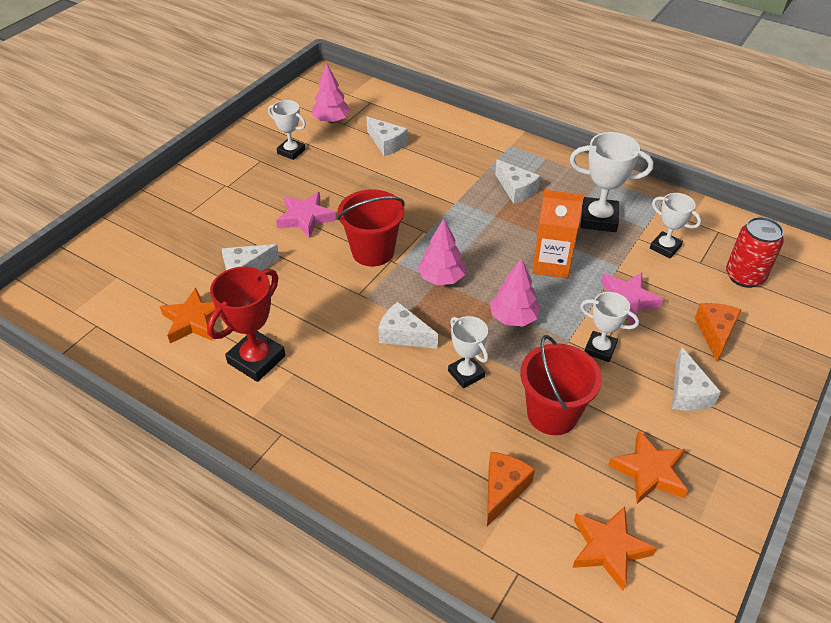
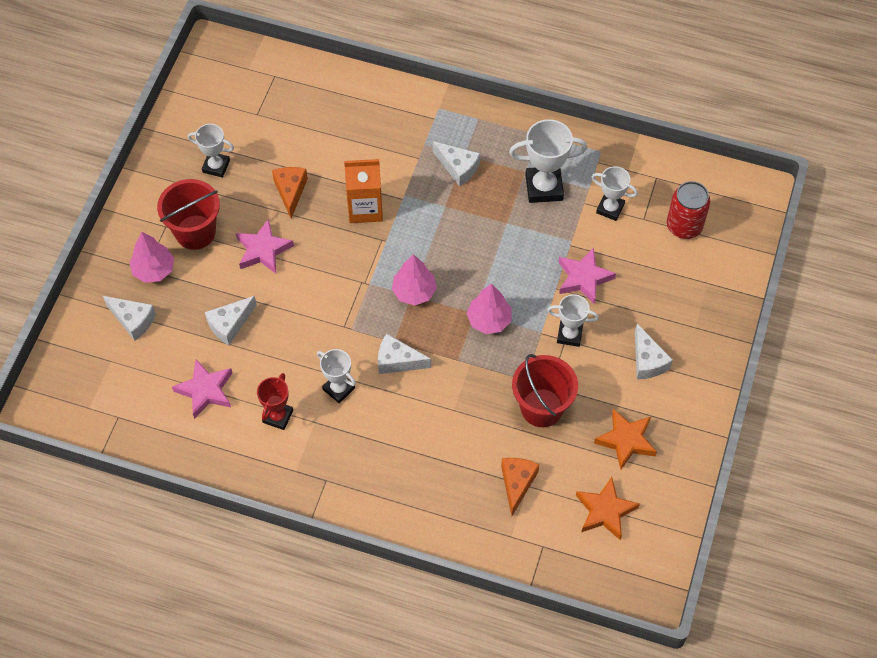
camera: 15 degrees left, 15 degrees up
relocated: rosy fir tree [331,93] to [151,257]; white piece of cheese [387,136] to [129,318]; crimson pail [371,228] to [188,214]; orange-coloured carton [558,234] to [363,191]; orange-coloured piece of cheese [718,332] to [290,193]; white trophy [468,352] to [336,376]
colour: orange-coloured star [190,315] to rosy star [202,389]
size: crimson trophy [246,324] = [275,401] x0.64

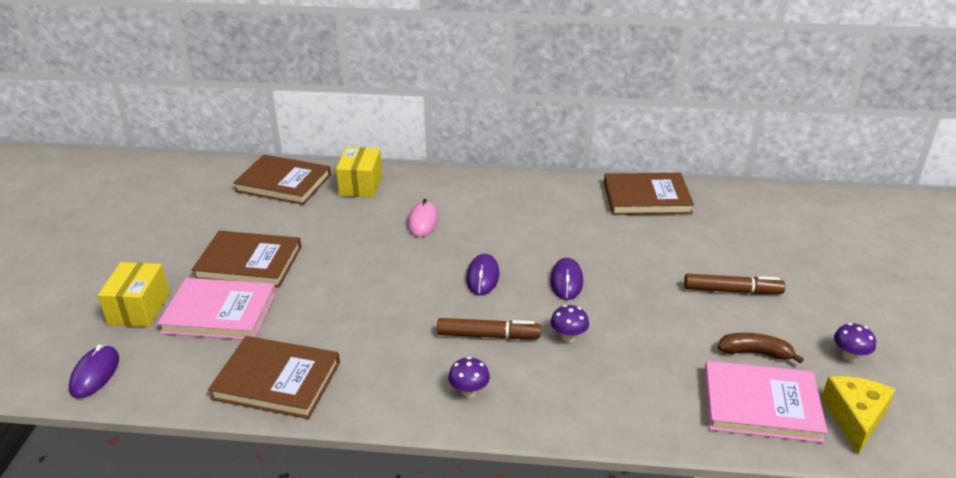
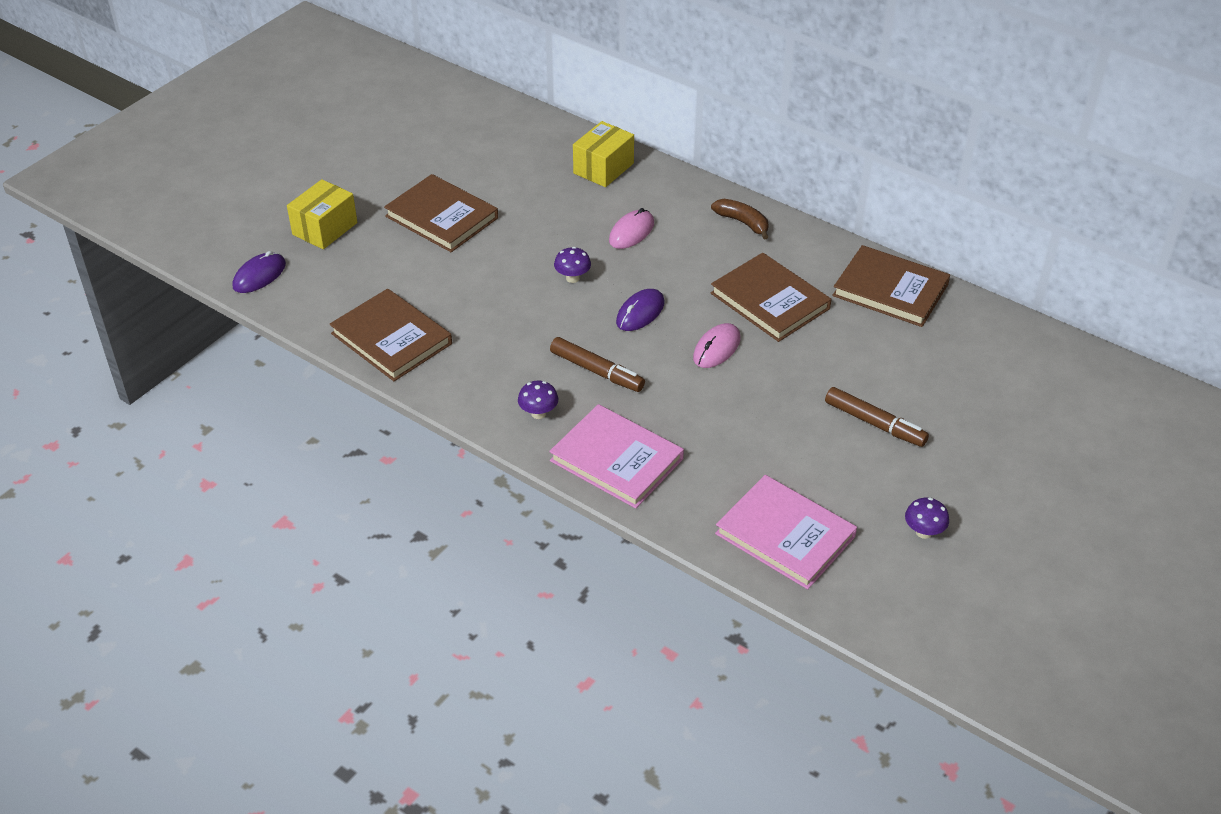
camera: 30 degrees right, 10 degrees up
missing: golden piece of cheese [858,415]
relocated: russet book [282,180] to [771,297]; rosy book [216,309] to [616,456]; violet fungus [569,323] to [572,265]; russet toy banana [761,348] to [740,219]
colour: violet computer mouse [566,279] to rosy computer mouse [717,345]

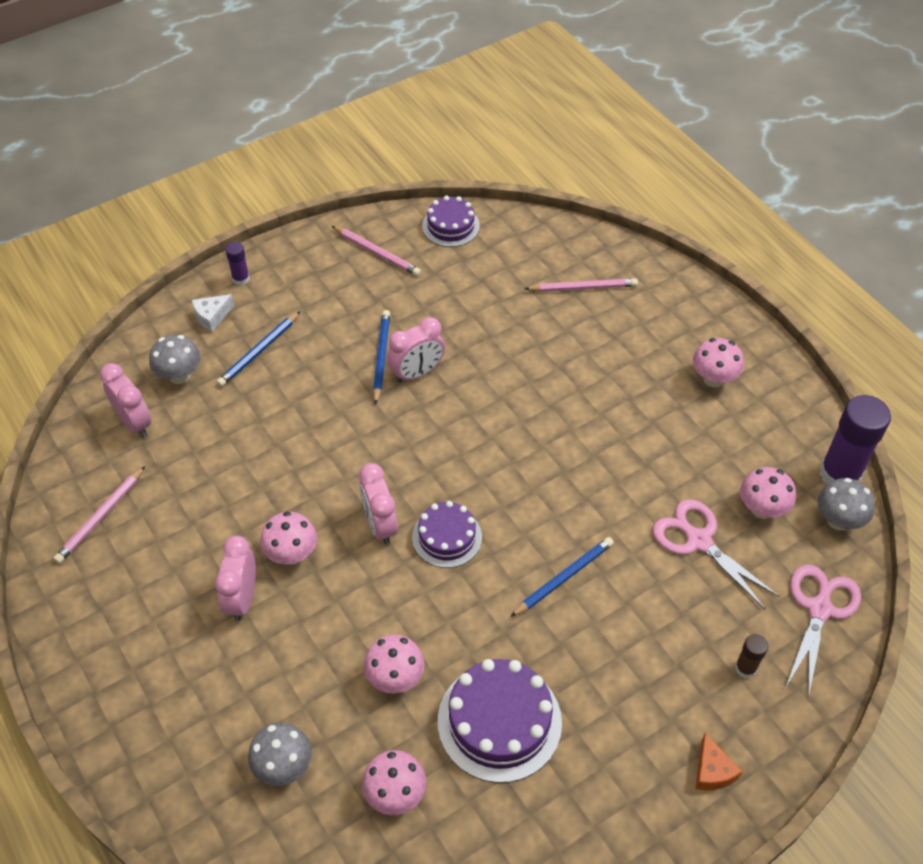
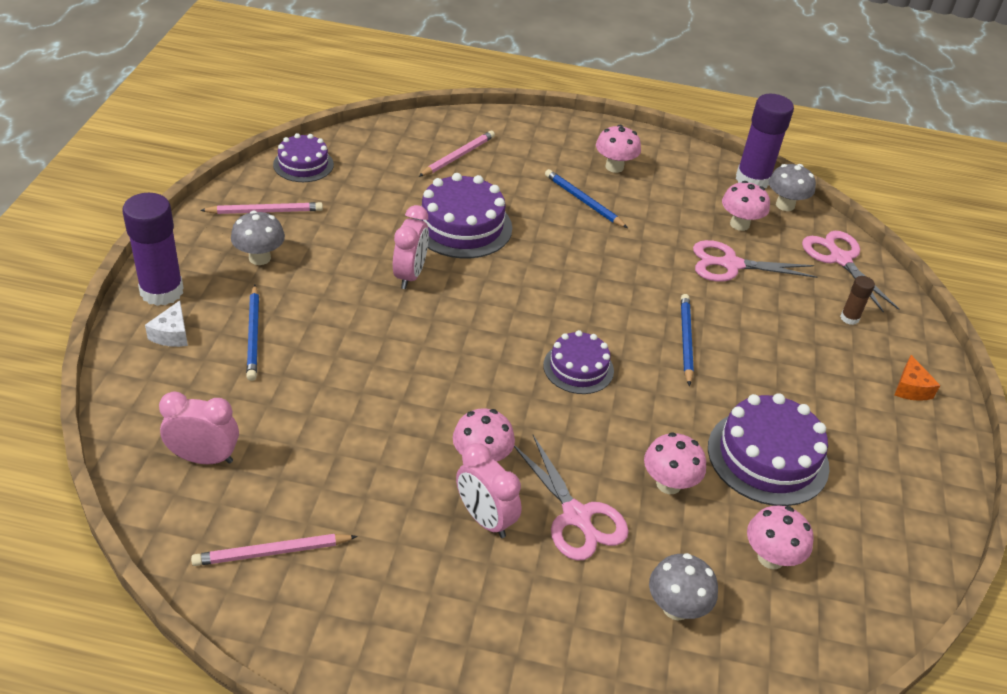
camera: 50 degrees left, 10 degrees down
missing: rosy alarm clock [378,504]
appeared: violet cake [462,215]; rosy pair of scissors [571,498]
relocated: royal blue pencil [381,357] to [586,198]; grey fungus [174,359] to [258,238]
spun: rosy pencil [99,515] = [274,550] 90 degrees clockwise; orange-coloured piece of cheese [718,761] = [917,378] 60 degrees clockwise
size: violet glue stick [237,263] = [153,249] x2.10

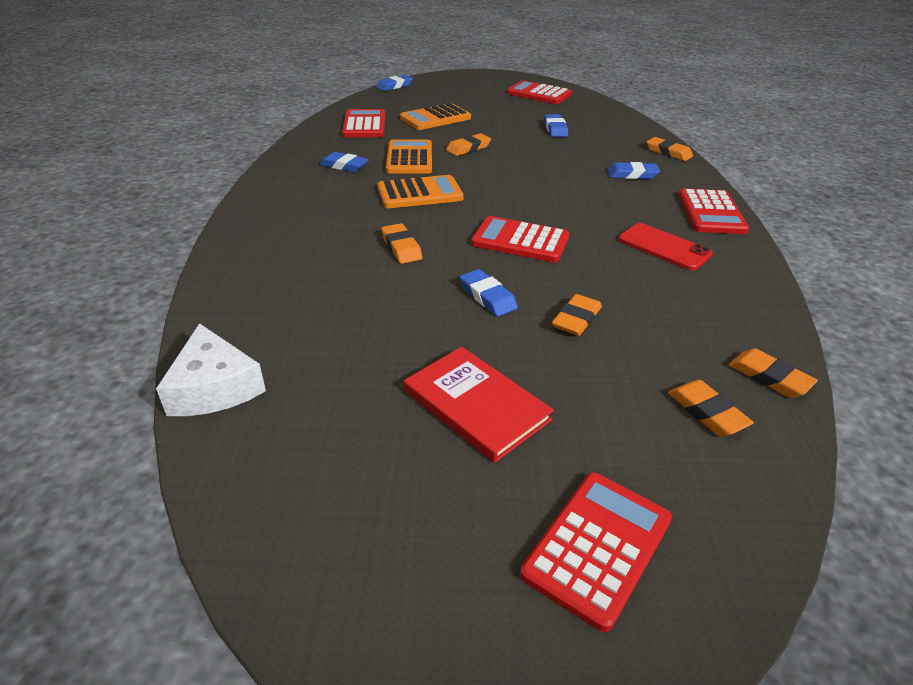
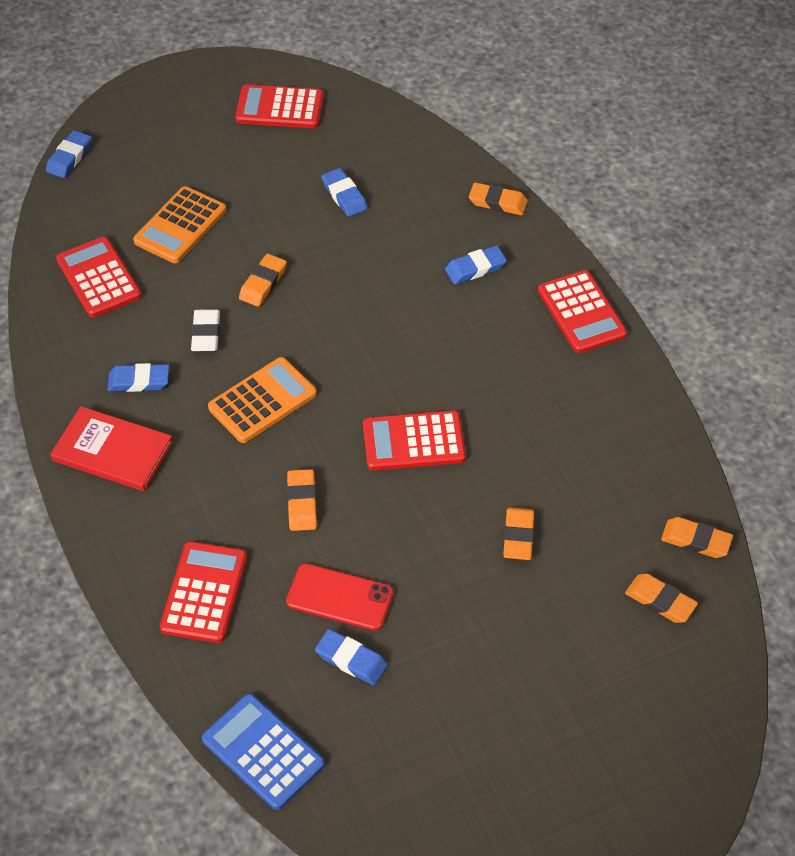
camera: 25 degrees left, 15 degrees up
relocated: crimson phone [665,246] to [339,597]; royal blue gum eraser [489,292] to [351,657]; crimson book [479,405] to [111,448]; crimson calculator [596,552] to [203,592]
exchanged: orange-coloured calculator [409,156] to white gum eraser [205,330]; white piece of cheese [211,369] to royal blue calculator [263,752]
spun: orange-coloured gum eraser [402,243] = [302,500] 45 degrees clockwise

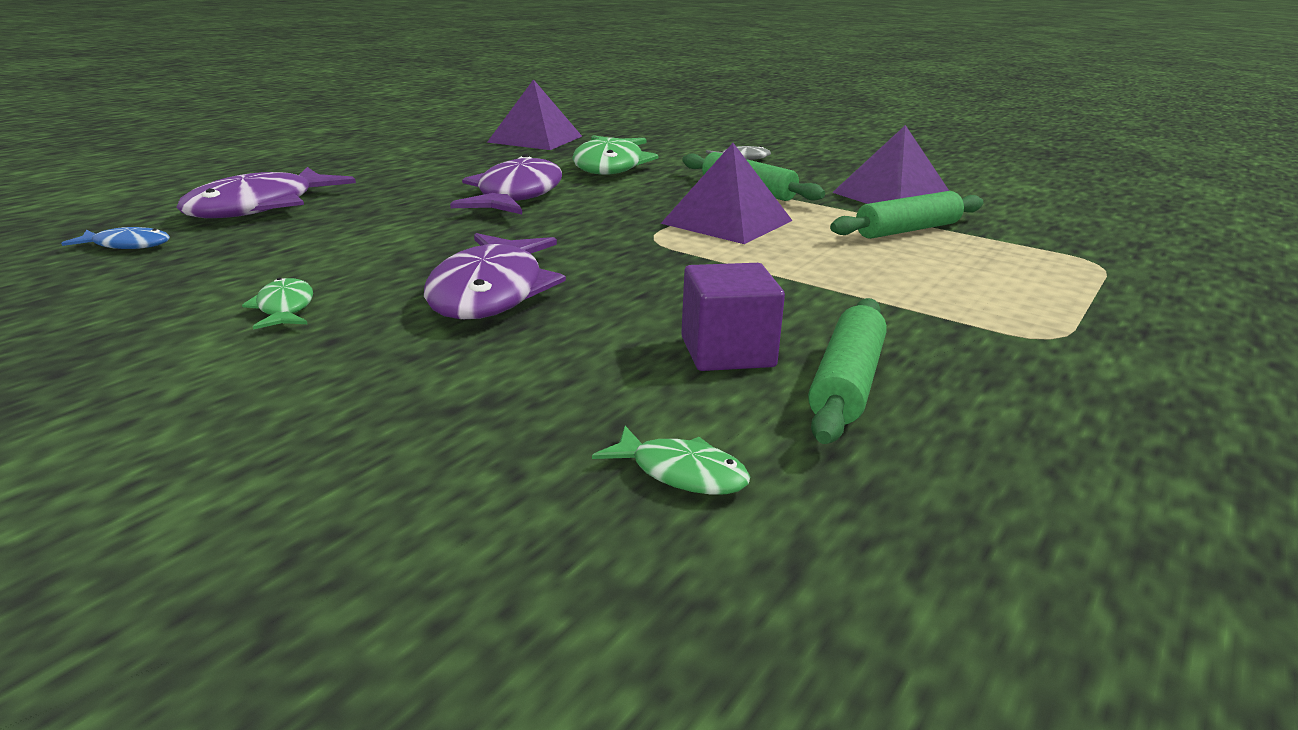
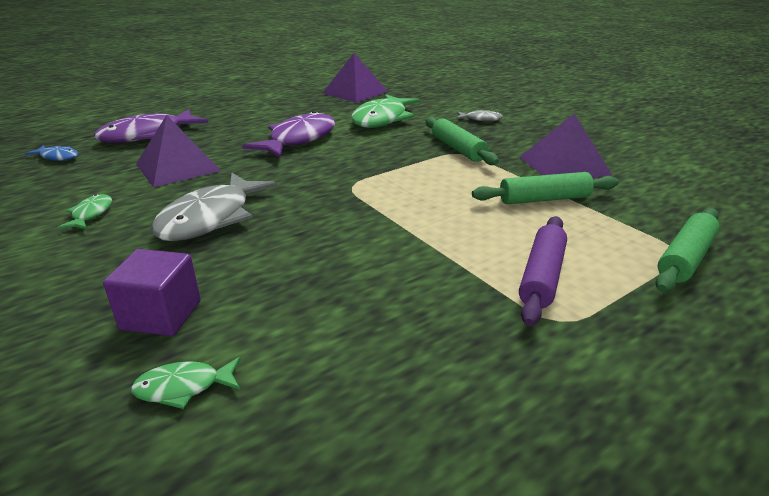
camera: 20 degrees right, 5 degrees up
appeared: violet pastry roller [543,271]
relocated: violet pyramid [726,193] to [178,151]; violet block [733,317] to [152,292]; green pastry roller [847,371] to [687,250]
colour: violet toy fish [495,276] to grey toy fish [214,207]
spun: green toy fish [671,460] = [185,383] 120 degrees clockwise

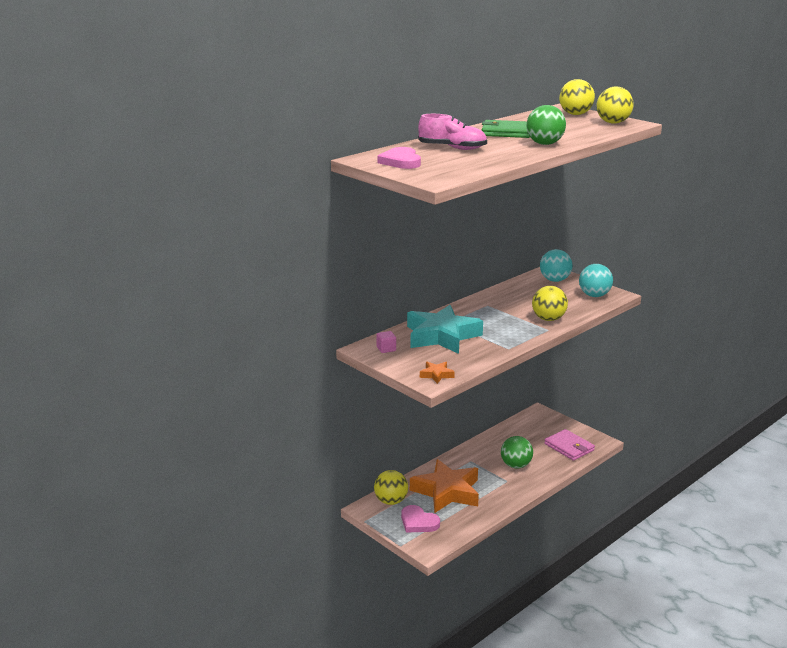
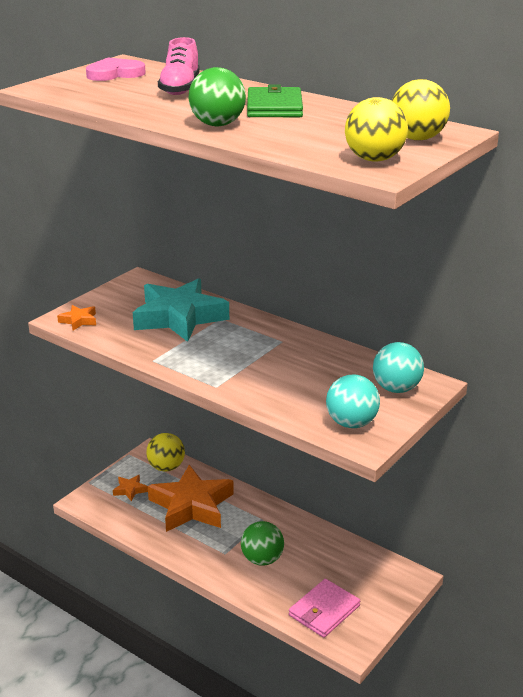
camera: 80 degrees right, 5 degrees up
missing: golden ball [550,303]; rosy block [386,342]
exchanged: rosy love heart [420,518] to orange-coloured star [130,488]

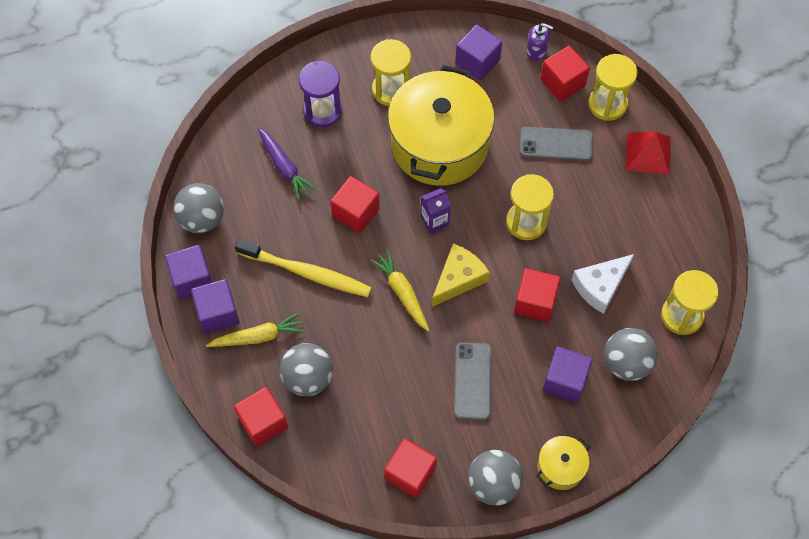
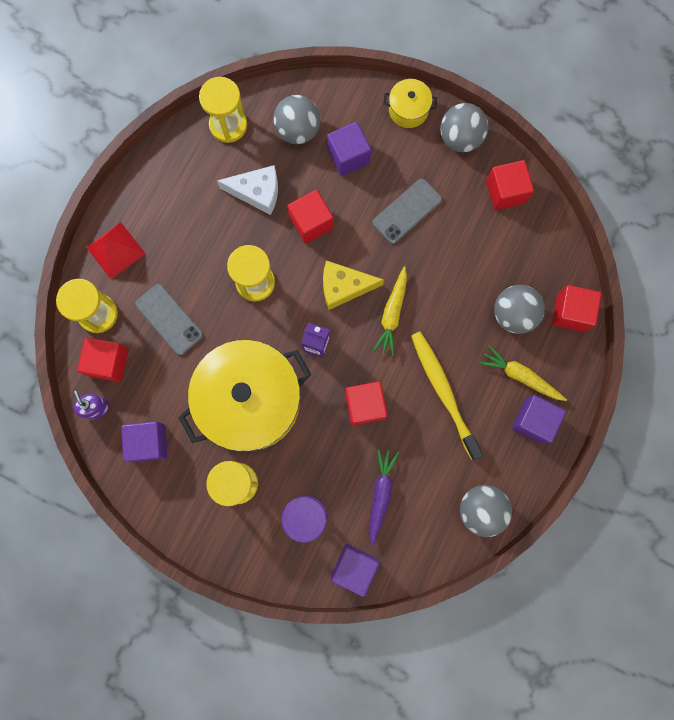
camera: 135 degrees left, 15 degrees up
relocated: violet block [188,272] to [355,570]

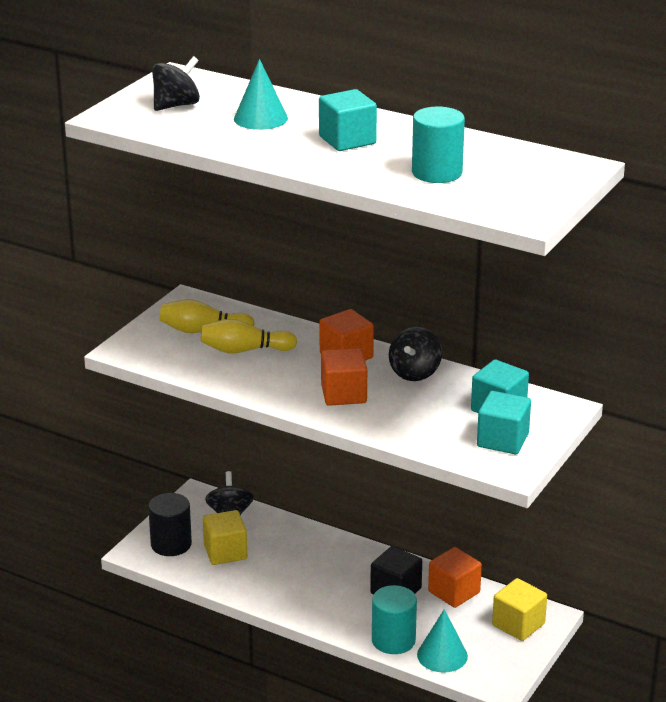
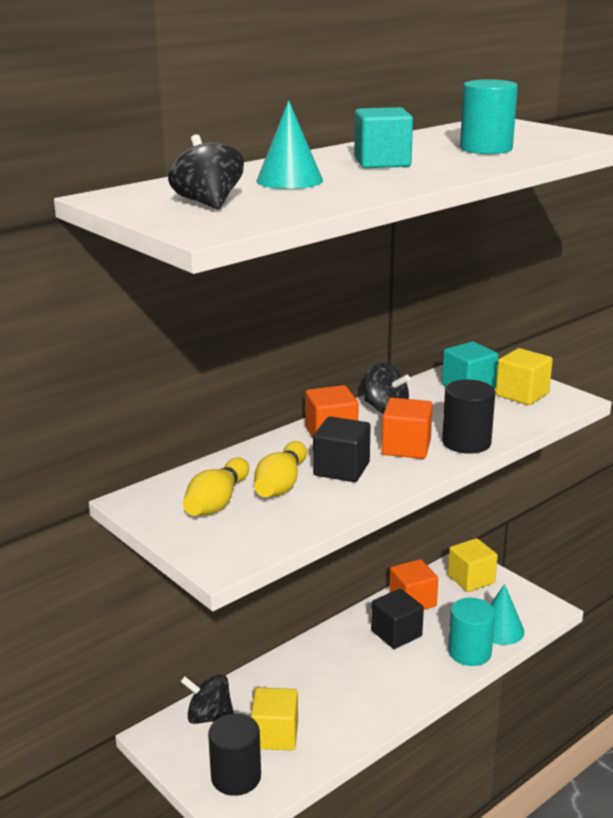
camera: 70 degrees left, 5 degrees down
appeared: black cylinder [468,416]; black block [342,449]
colour: teal block [504,422] to golden block [524,376]

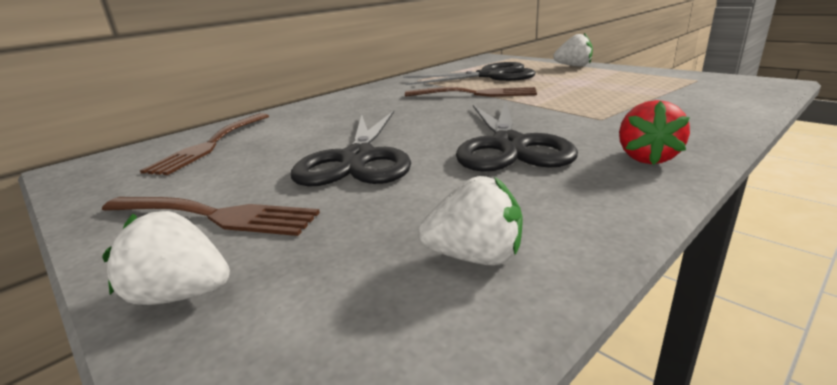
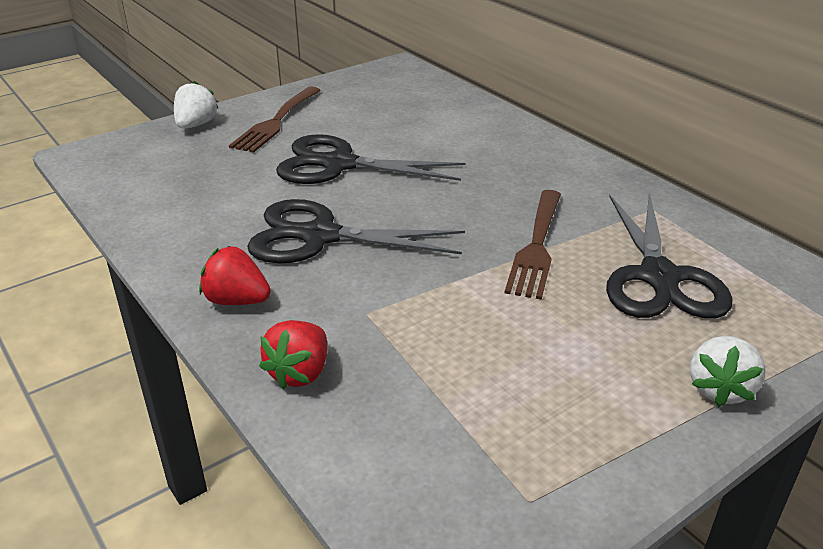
camera: 95 degrees right, 10 degrees up
missing: russet dinner fork [204,144]; white strawberry [470,220]
appeared: crimson strawberry [293,354]

